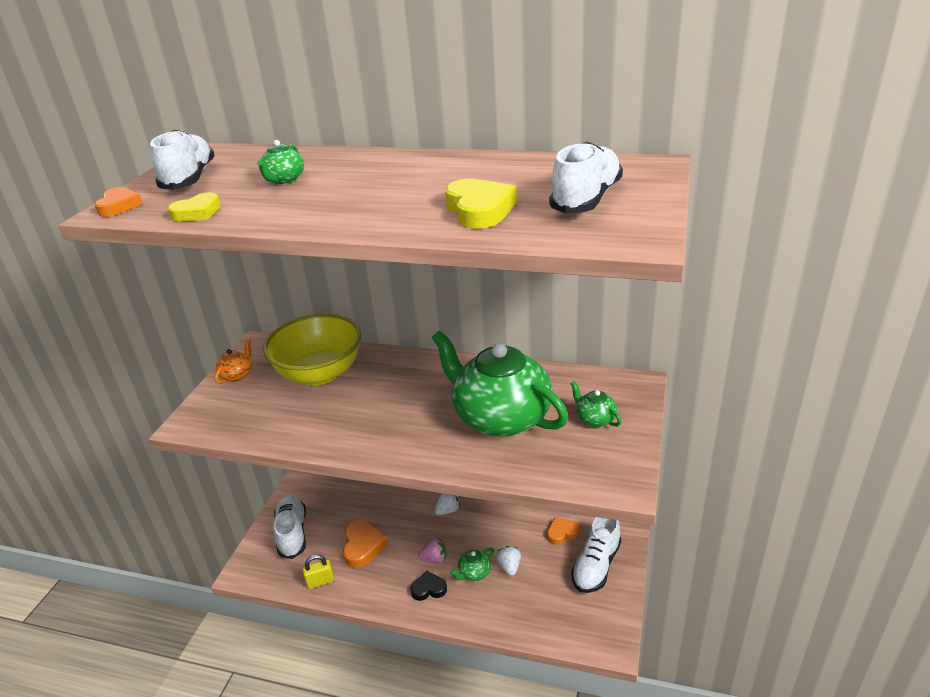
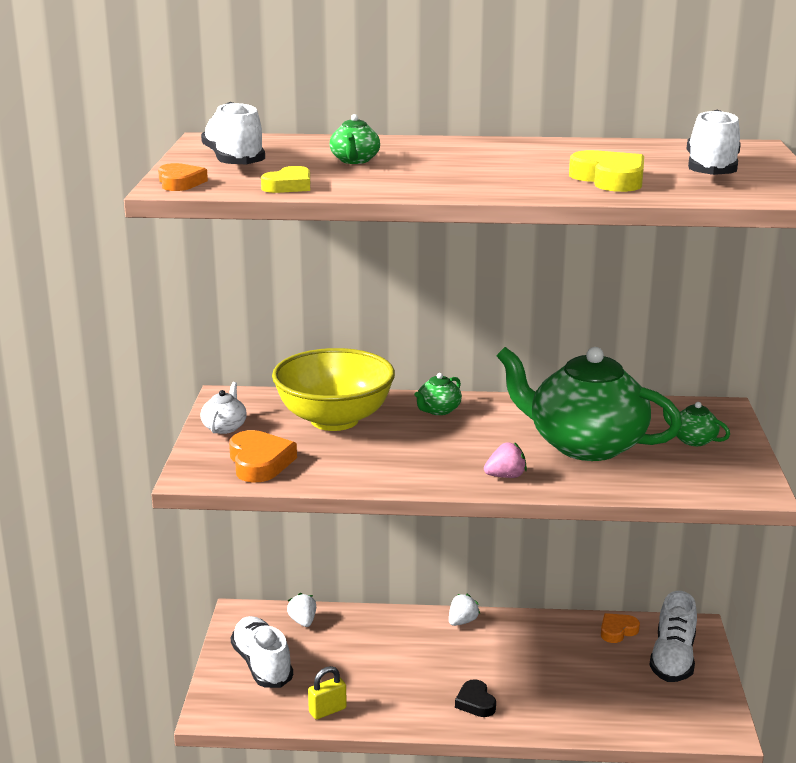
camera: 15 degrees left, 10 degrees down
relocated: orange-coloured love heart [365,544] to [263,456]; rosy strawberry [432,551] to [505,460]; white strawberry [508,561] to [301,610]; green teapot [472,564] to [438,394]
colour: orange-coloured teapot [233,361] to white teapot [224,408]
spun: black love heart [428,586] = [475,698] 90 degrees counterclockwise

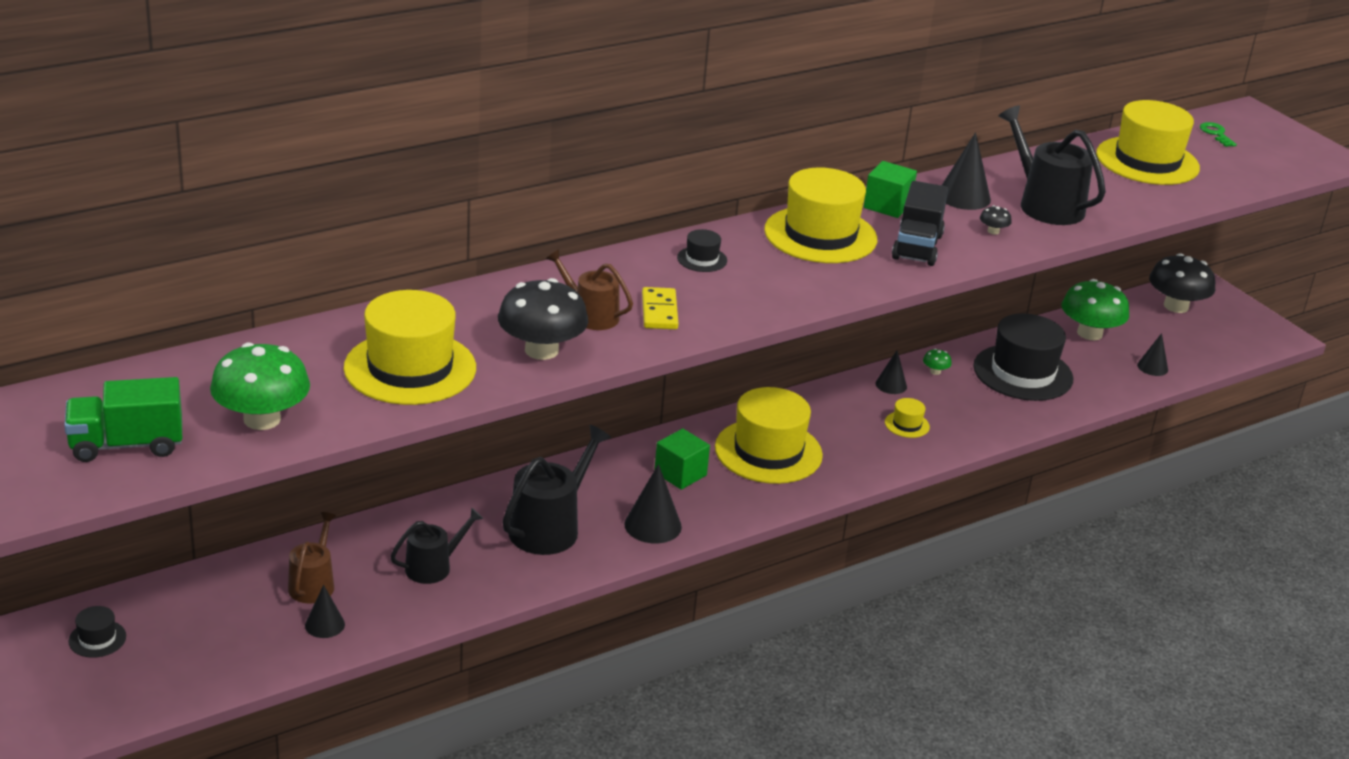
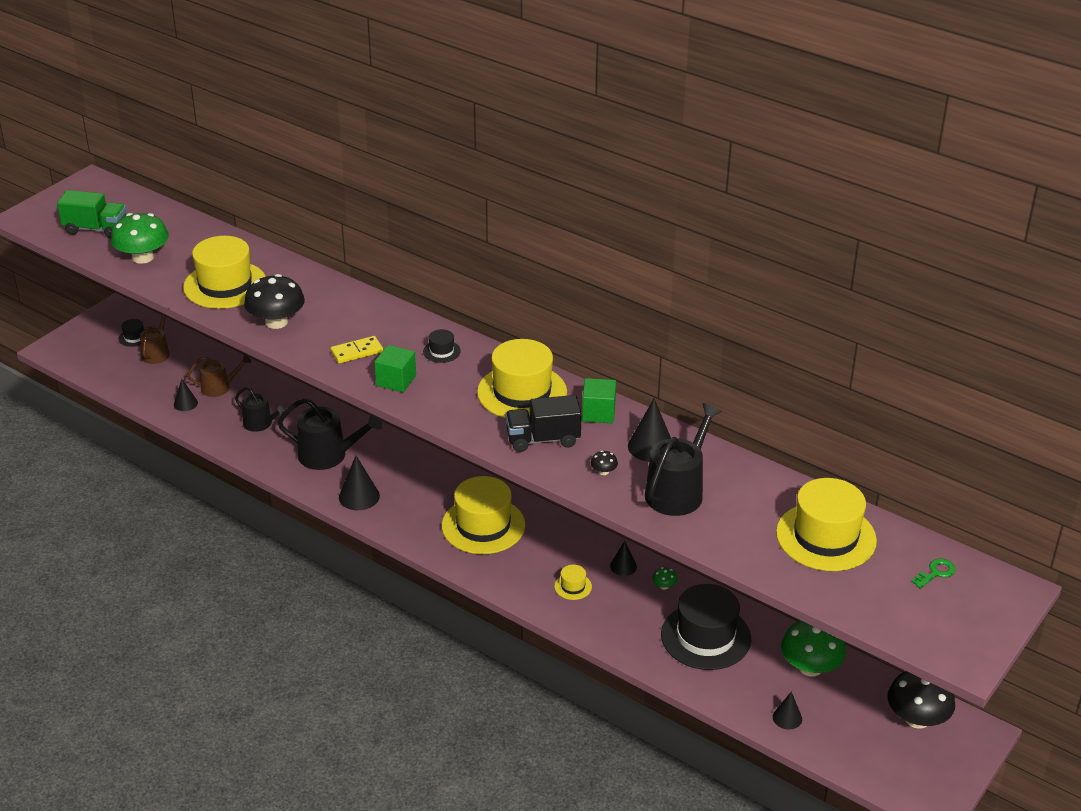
camera: 70 degrees right, 5 degrees up
relocated: russet sprinkling can [589,289] to [155,338]; green block [682,459] to [395,368]
spun: green truck [123,419] = [91,214] 135 degrees clockwise

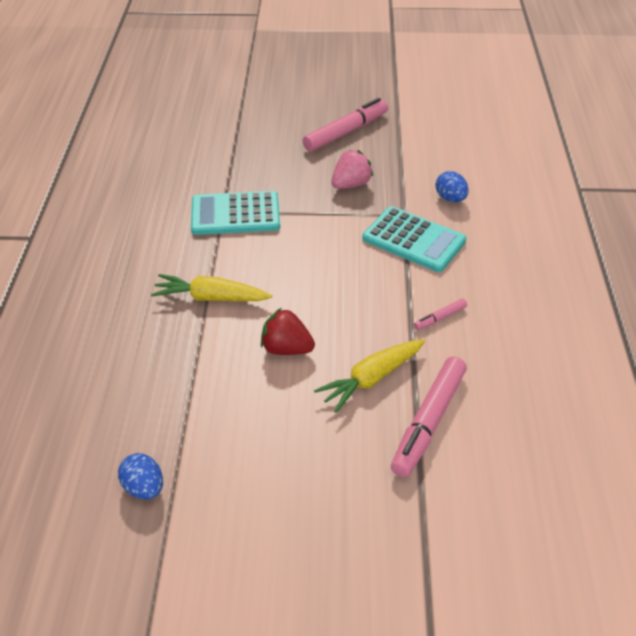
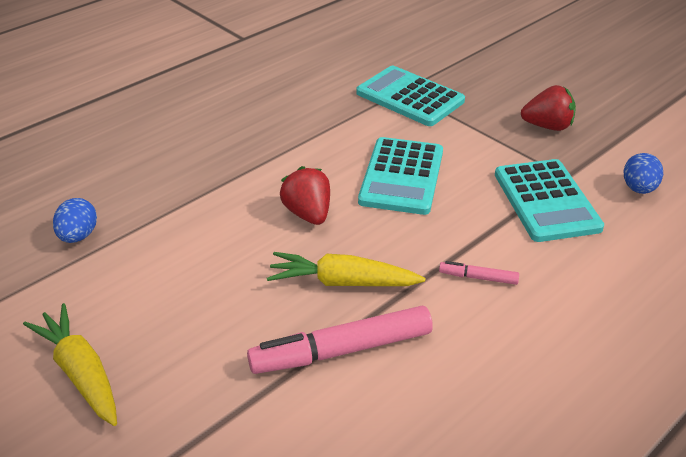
camera: 45 degrees right, 5 degrees down
missing: rosy marker [345,125]
appeared: teal calculator [400,176]
relocated: golden root vegetable [211,287] to [70,364]
colour: rosy strawberry [352,169] to crimson strawberry [548,108]

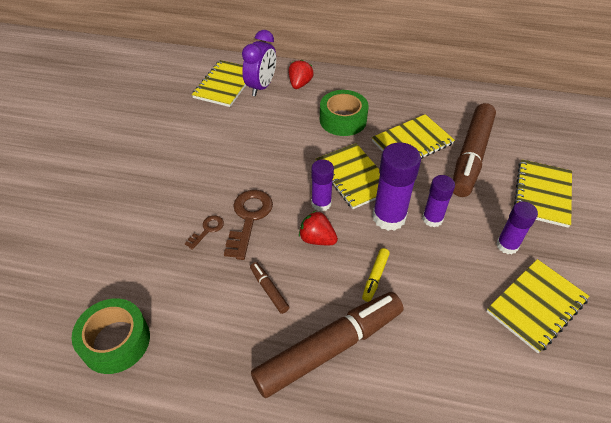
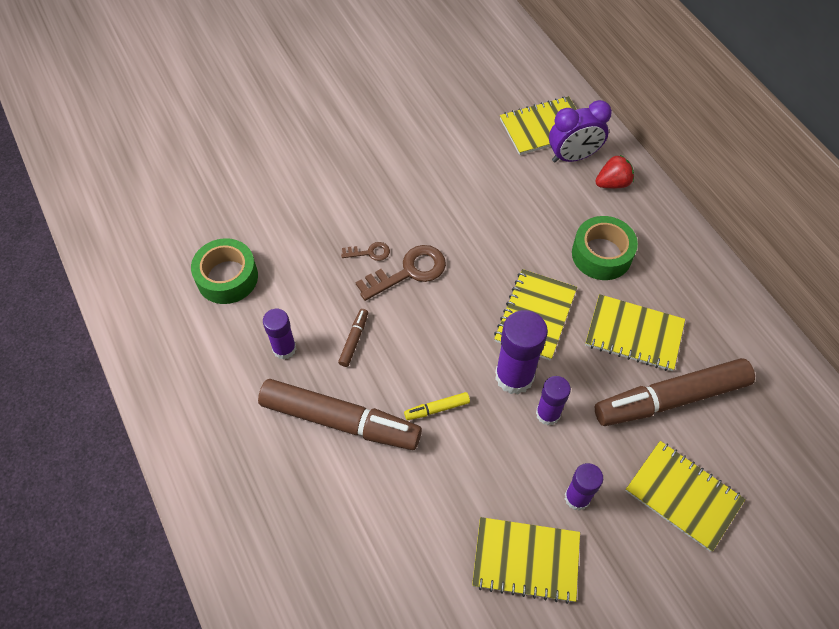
camera: 50 degrees right, 10 degrees up
missing: crimson strawberry [318,228]
relocated: violet glue stick [322,185] to [279,334]
spun: golden exercise book [543,194] = [685,496] 60 degrees clockwise

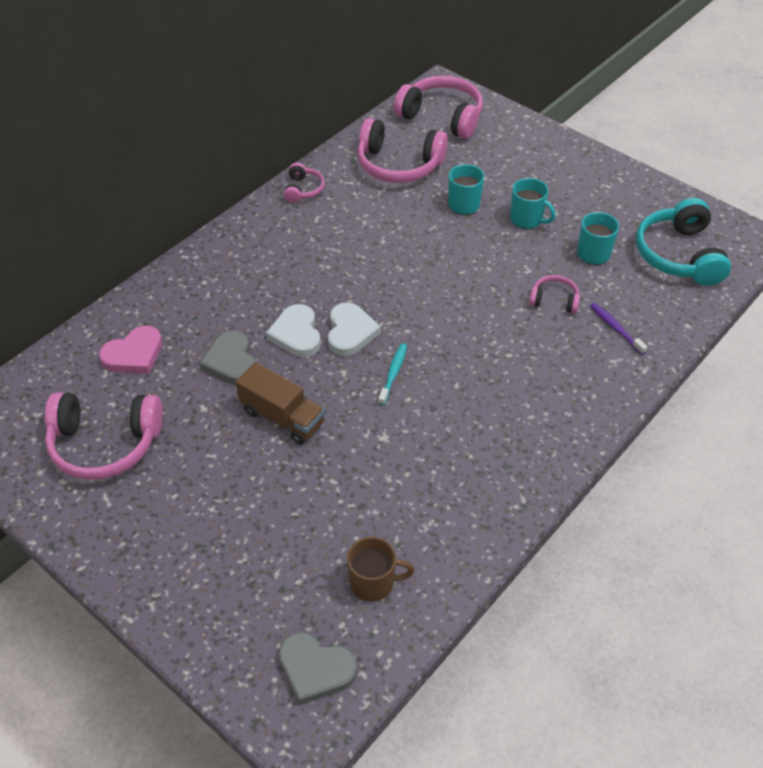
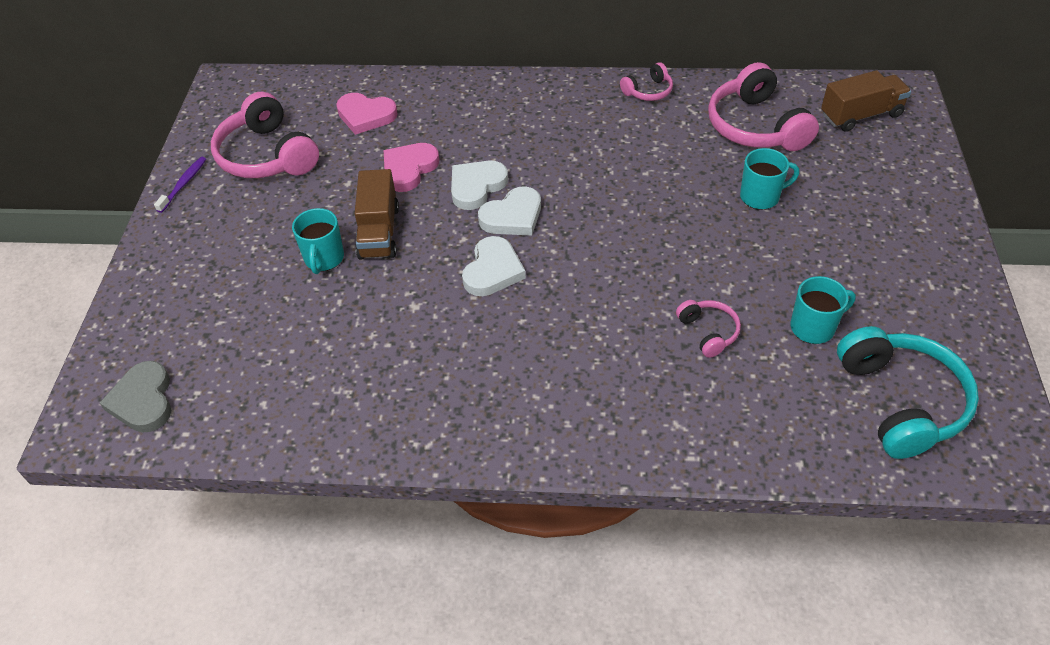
camera: 55 degrees right, 0 degrees up
missing: russet coffee mug [380,569]
relocated: teal coffee mug [533,203] to [318,241]; violet toothbrush [619,329] to [180,185]
exchanged: rosy headphones [438,107] to russet truck [866,101]; teal toothbrush [392,374] to white love heart [494,266]
colour: grey love heart [228,358] to rosy love heart [411,167]
spun: teal headphones [683,242] = [908,392] 120 degrees clockwise

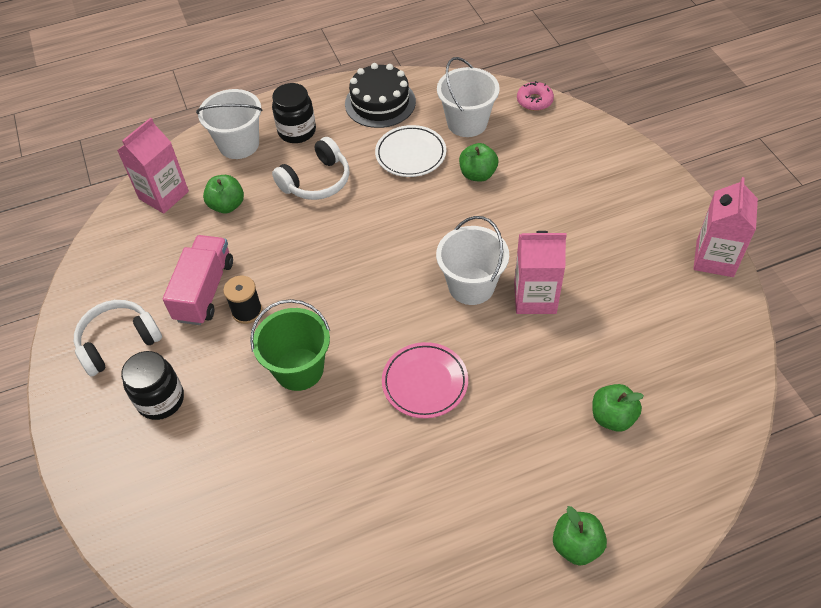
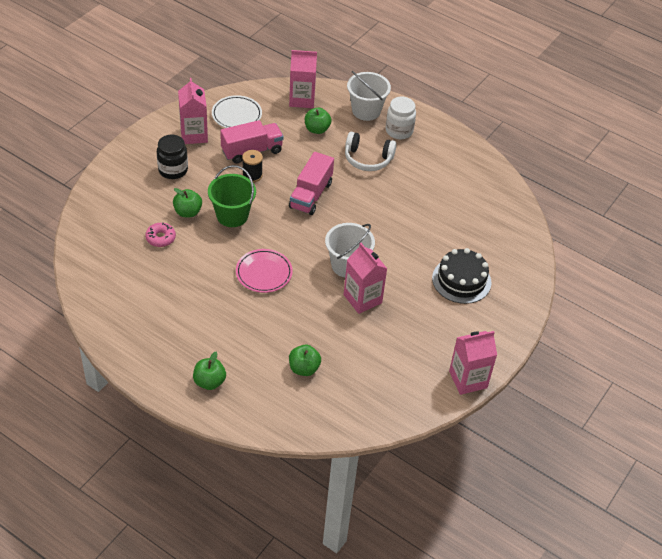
camera: 50 degrees right, 5 degrees down
missing: white pail [468,97]
appeared: rosy truck [311,183]
relocated: black cake [380,95] to [461,276]; rosy donut [535,96] to [160,235]; white dinner plate [410,151] to [237,111]; green apple [478,162] to [187,202]
exchanged: white headphones [118,338] to rosy carton [193,111]
colour: black jam jar [294,113] to white jam jar [401,118]

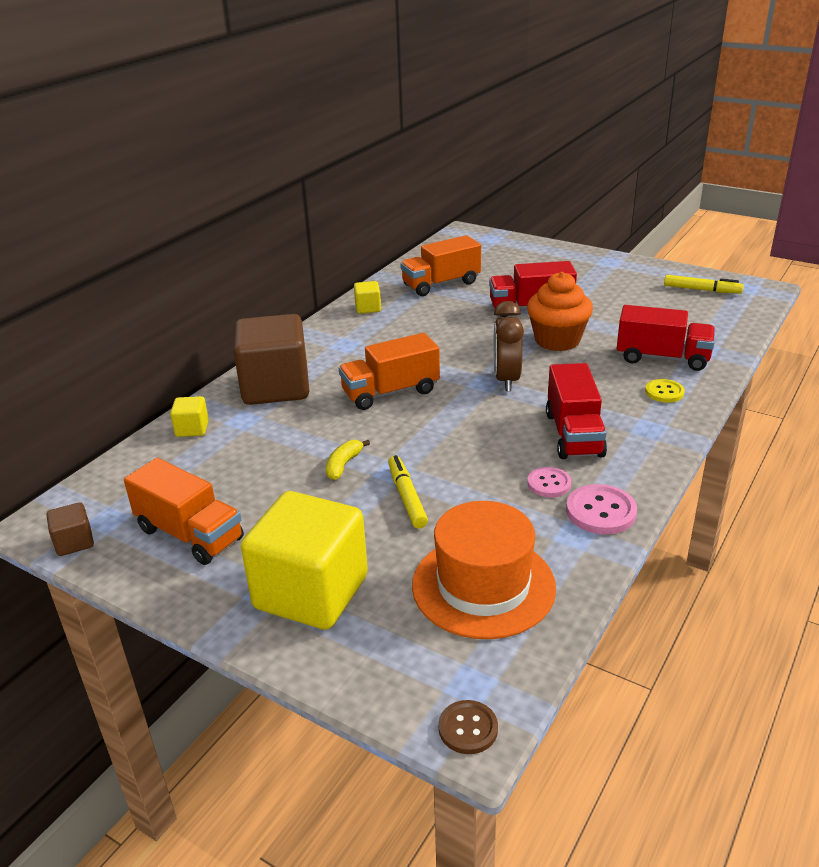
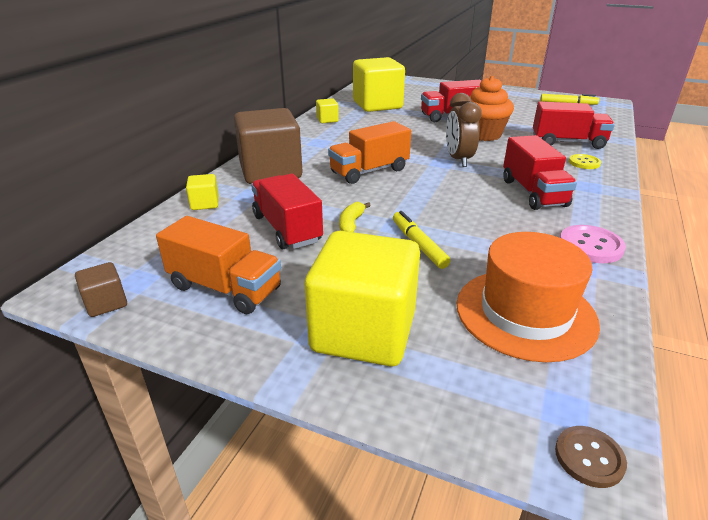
camera: 10 degrees left, 0 degrees up
missing: rosy sewing button [549,482]
appeared: crimson truck [287,211]
exchanged: orange-coloured truck [440,265] to golden block [379,84]

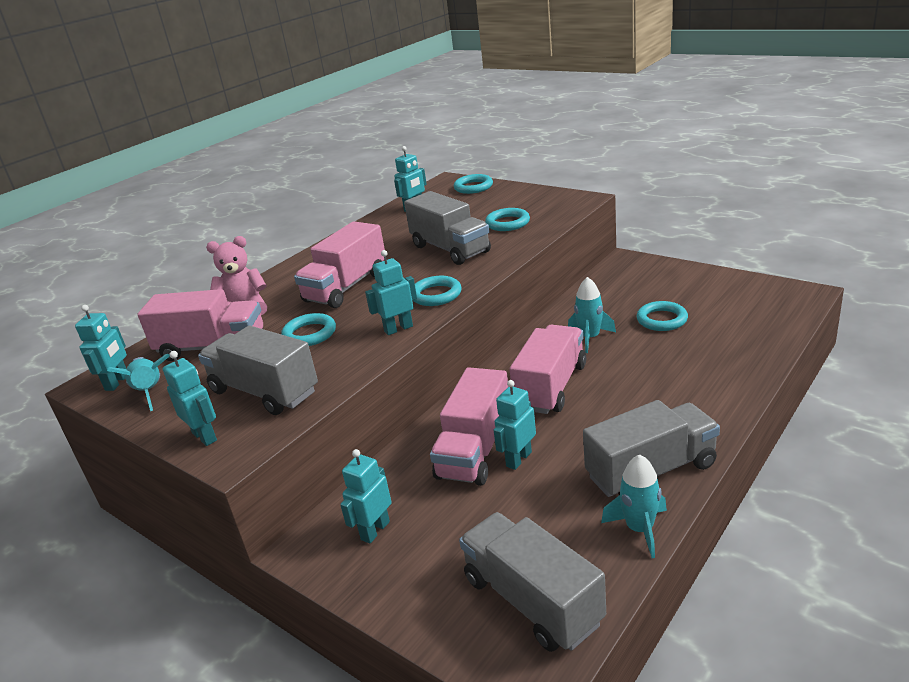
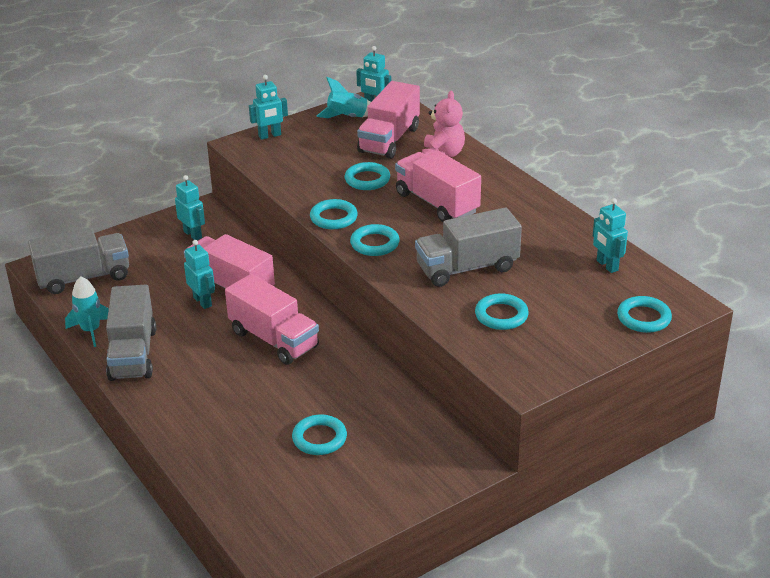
camera: 105 degrees right, 5 degrees up
missing: teal toy rocket [592,315]; grey truck [258,370]
exchanged: teal robot [391,292] to teal ring [334,214]

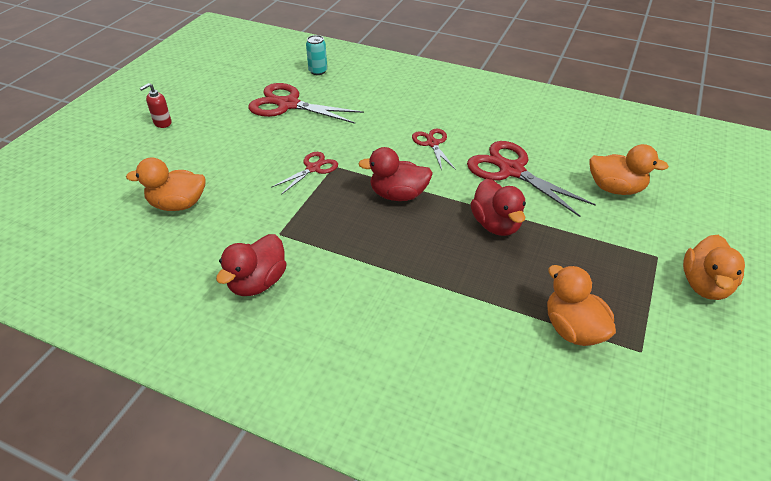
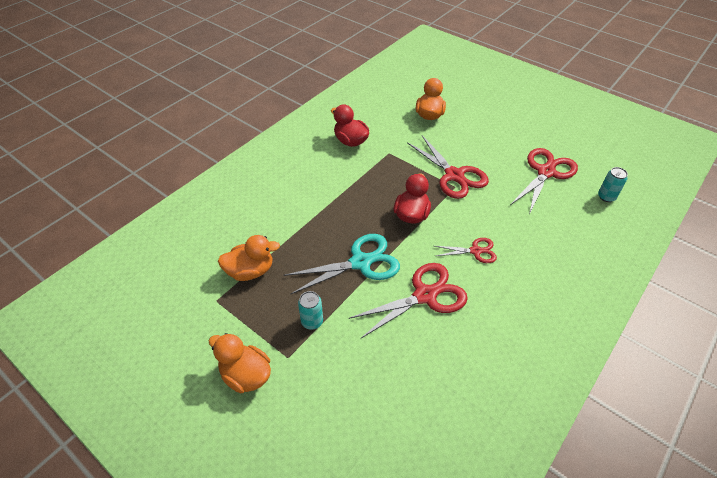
camera: 105 degrees right, 5 degrees up
missing: crimson pump bottle [156,105]; orange-coloured toy duck [629,169]
appeared: teal can [310,310]
exchanged: crimson toy duck [498,207] to teal pair of scissors [342,264]
size: crimson pair of scissors [304,173] = [448,167] x1.78

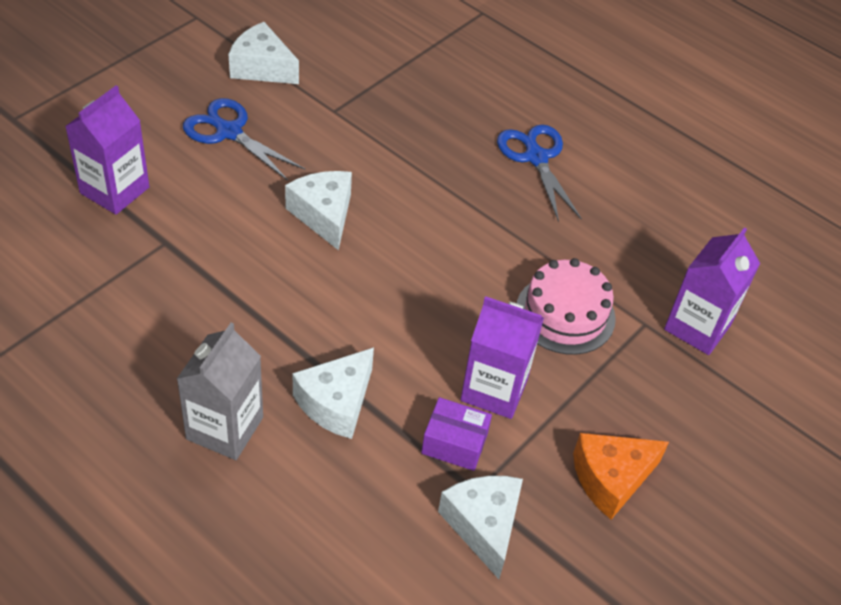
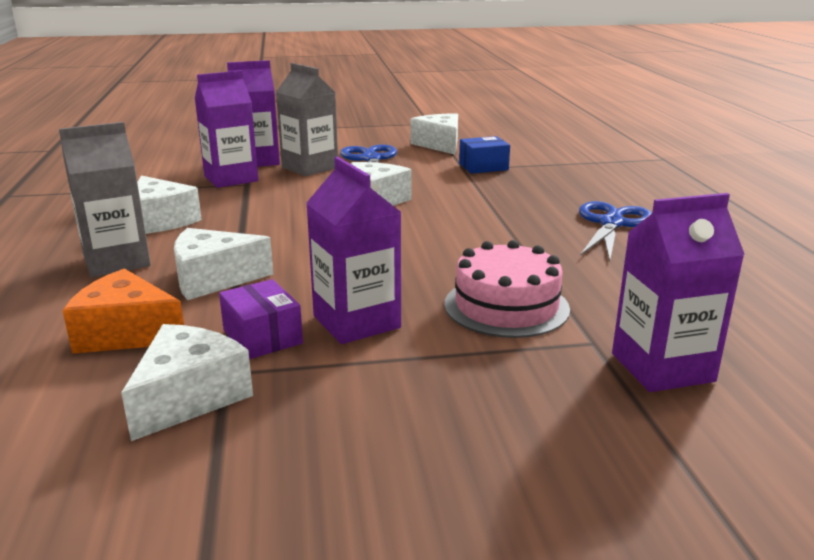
camera: 45 degrees right, 25 degrees down
appeared: grey carton [307,119]; violet carton [226,129]; royal blue box [484,155]; white piece of cheese [169,204]
relocated: orange-coloured piece of cheese [621,476] to [123,311]

